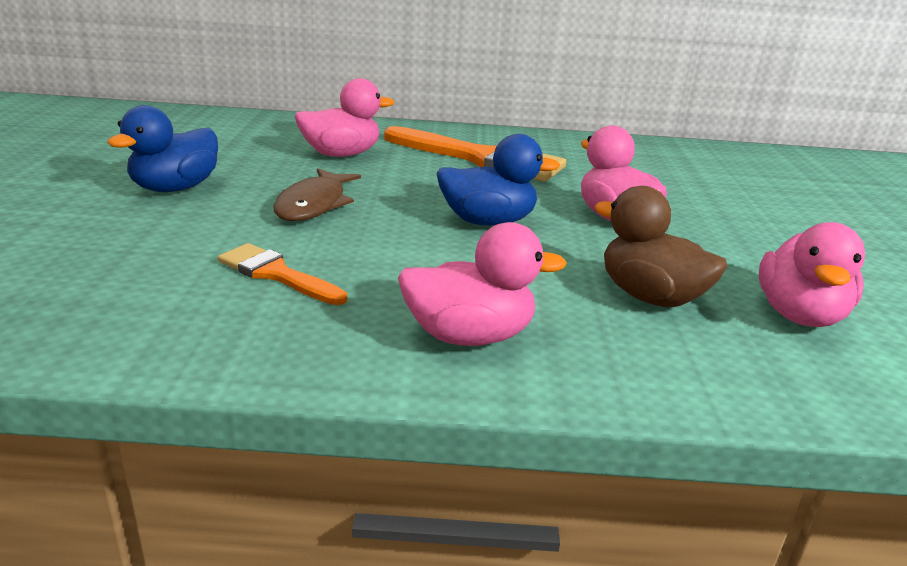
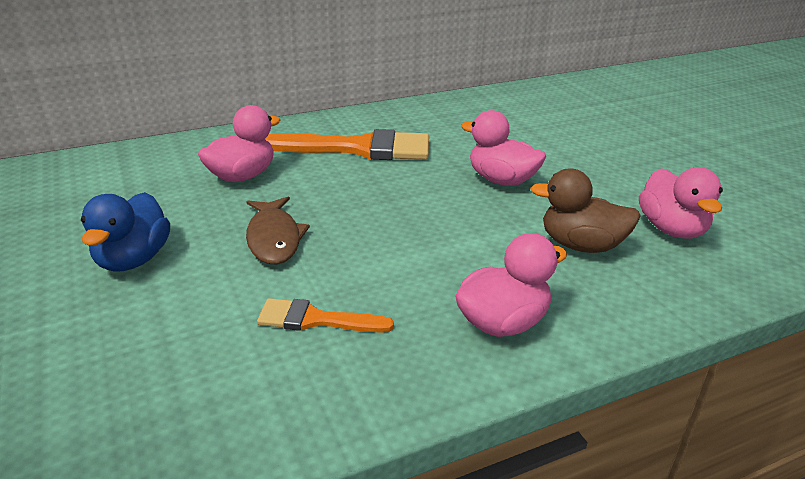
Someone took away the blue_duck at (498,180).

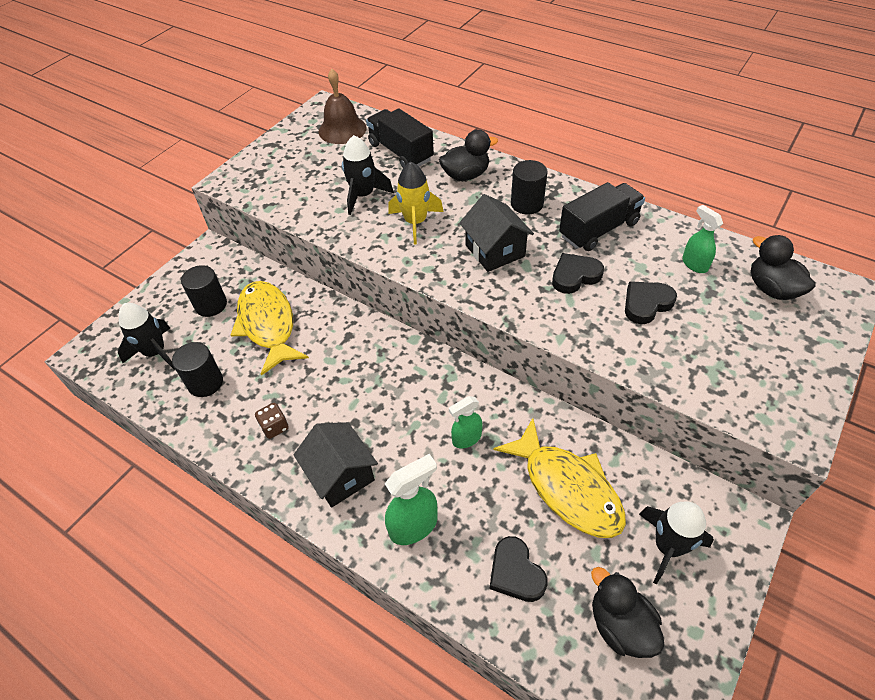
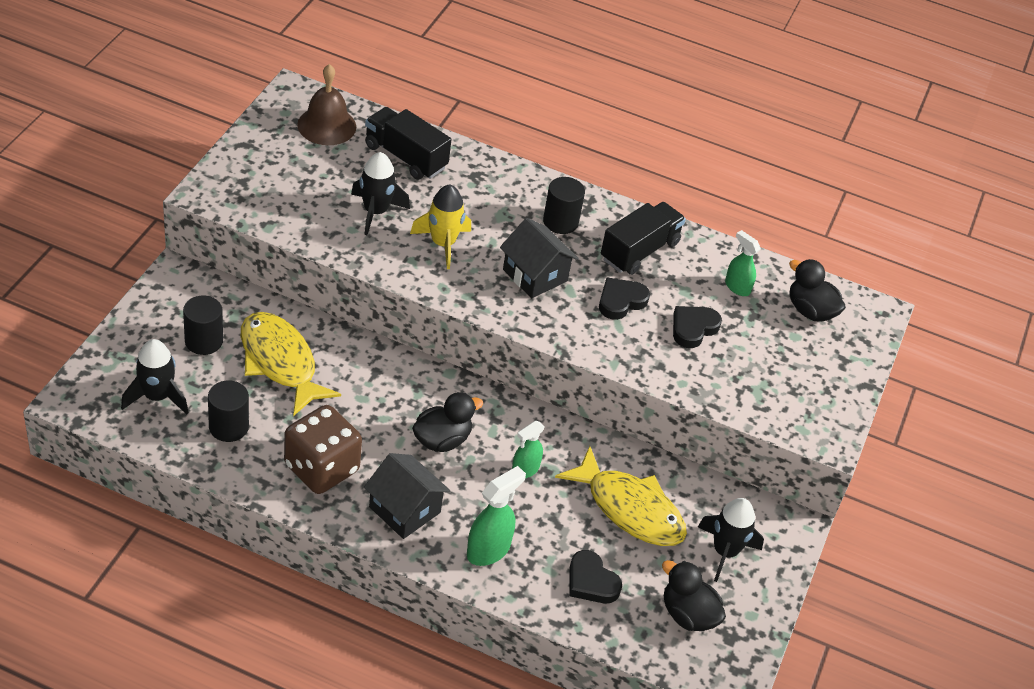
Someone scaled the brown_dice at (272,421) by 2.29.
Someone carried the black_duck from (468,155) to (447,422).

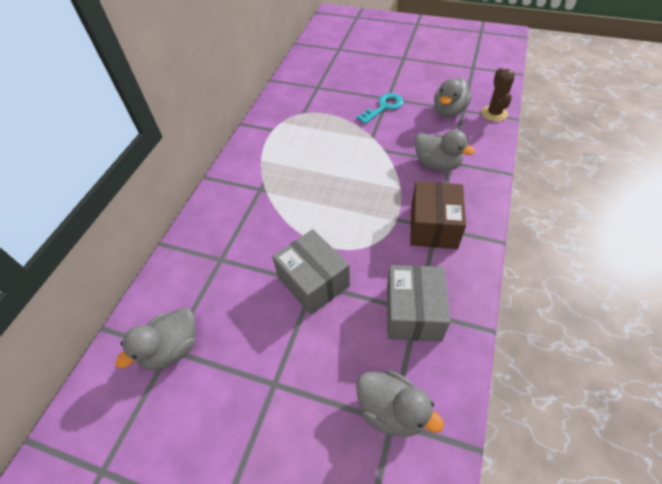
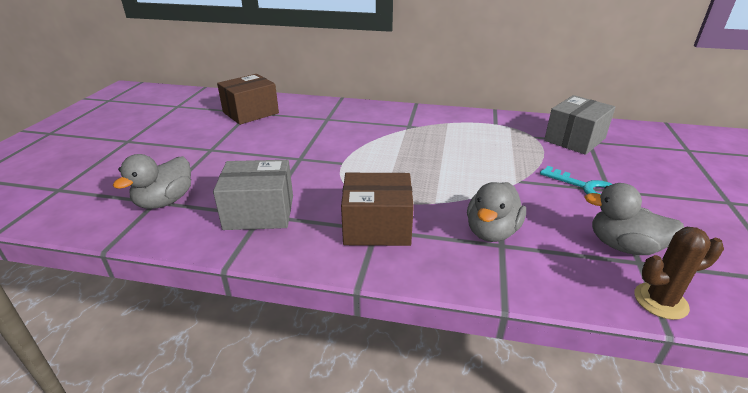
Someone swapped the grey_duck at (156,339) for the brown_box at (248,99).
Someone carried the grey_box from (311,272) to (579,125).

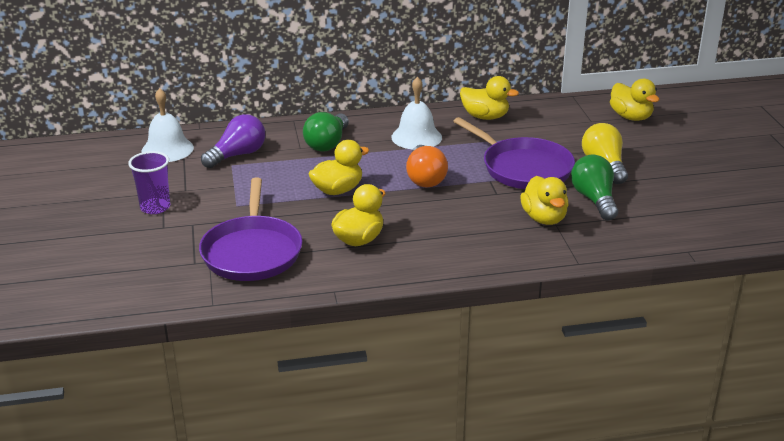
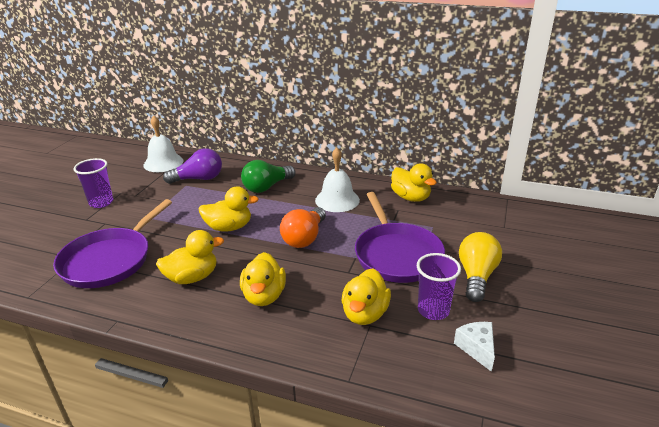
Someone swapped the green_light_bulb at (594,187) for the purple_cup at (439,286).
Someone carried the yellow_duck from (635,100) to (263,279).
Someone put down the white_cheese at (474,347).

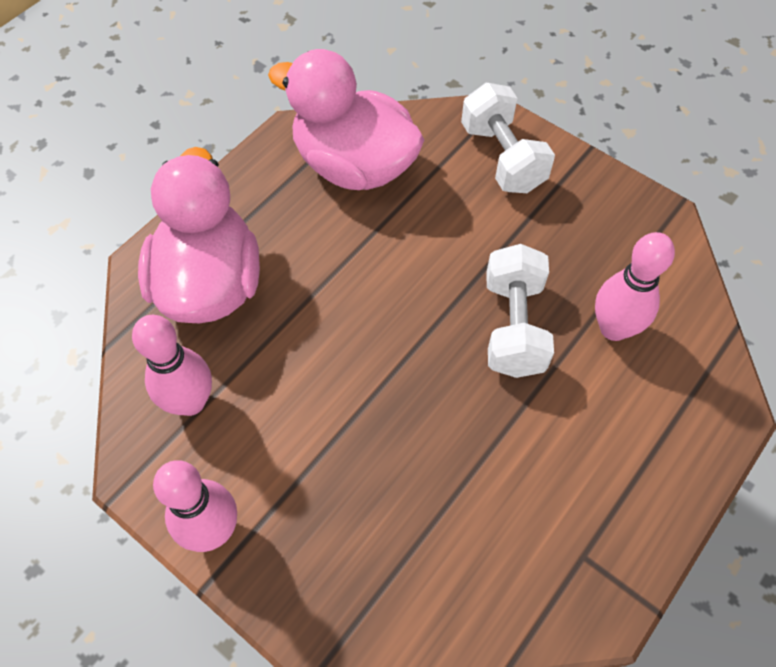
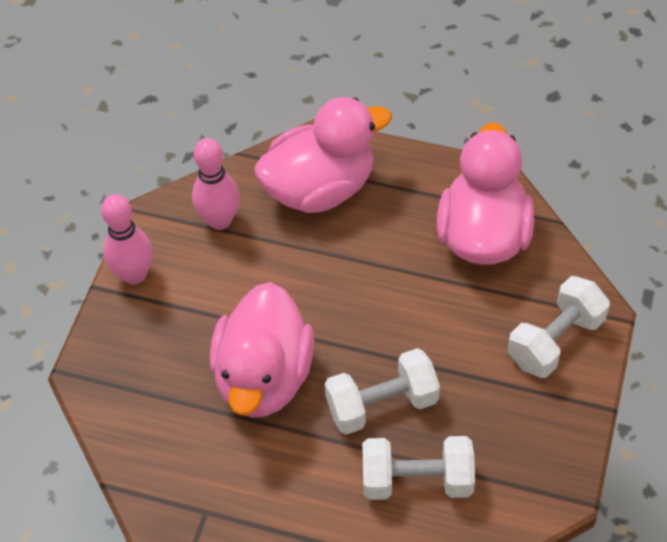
Someone swapped the pink_bowling_pin at (635,286) for the white_dumbbell at (418,468).
Someone put down the pink_duck at (262,349).

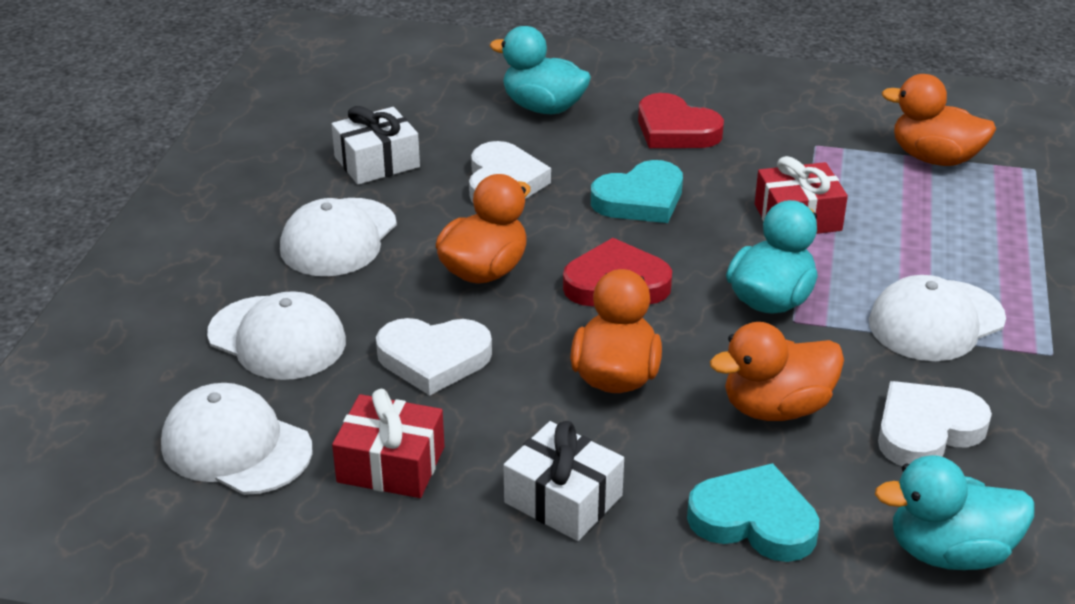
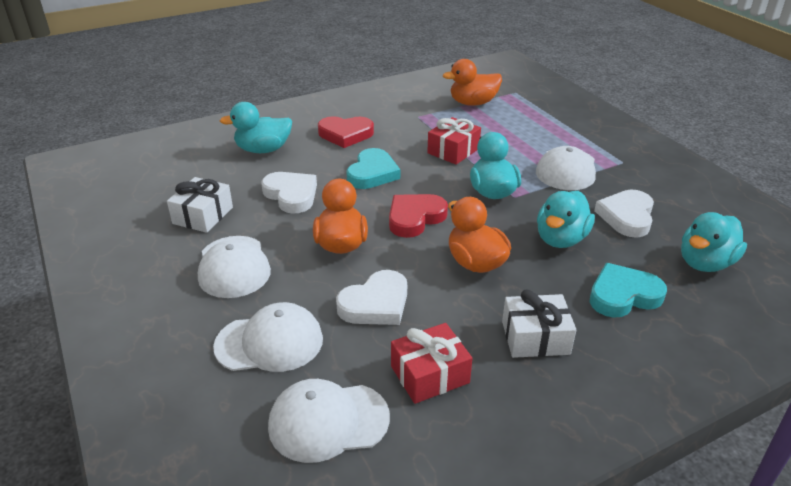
Someone repainted the orange_duck at (777,371), which became the turquoise_duck at (566,219).

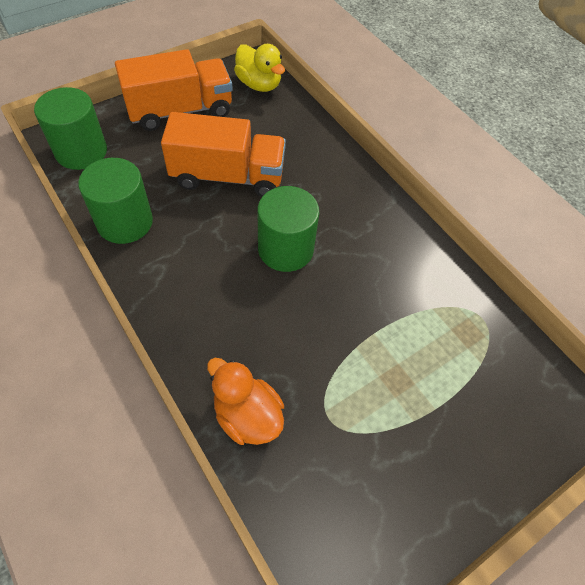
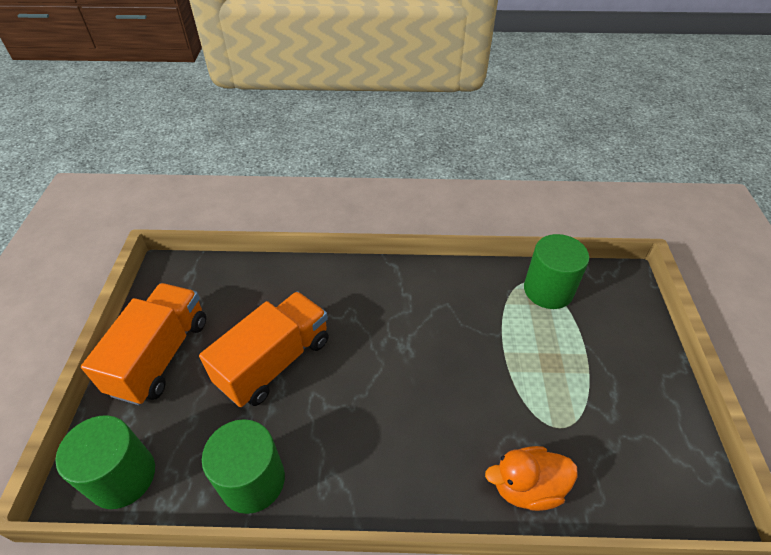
Someone took away the yellow_duck at (259,68).
Someone carried the green_cylinder from (288,229) to (556,271).

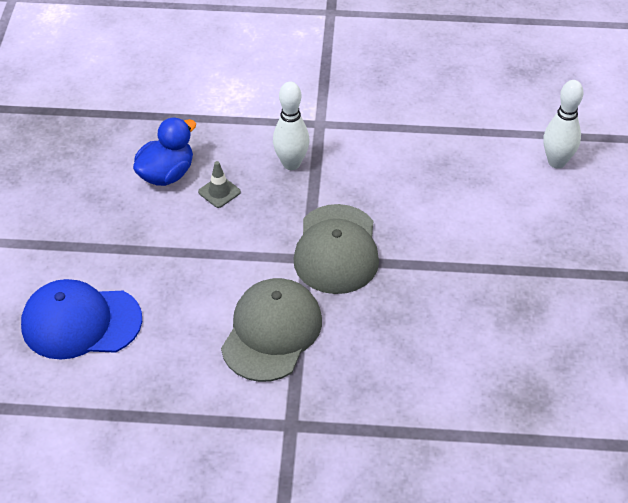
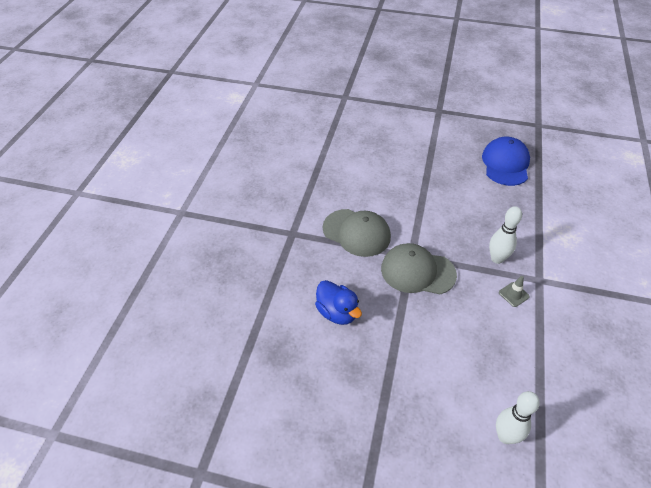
Someone carried the blue_cap from (81,319) to (506,161).
Someone carried the blue_duck from (164,152) to (338,302).
Someone carried the grey_traffic_cone from (219,184) to (514,291).

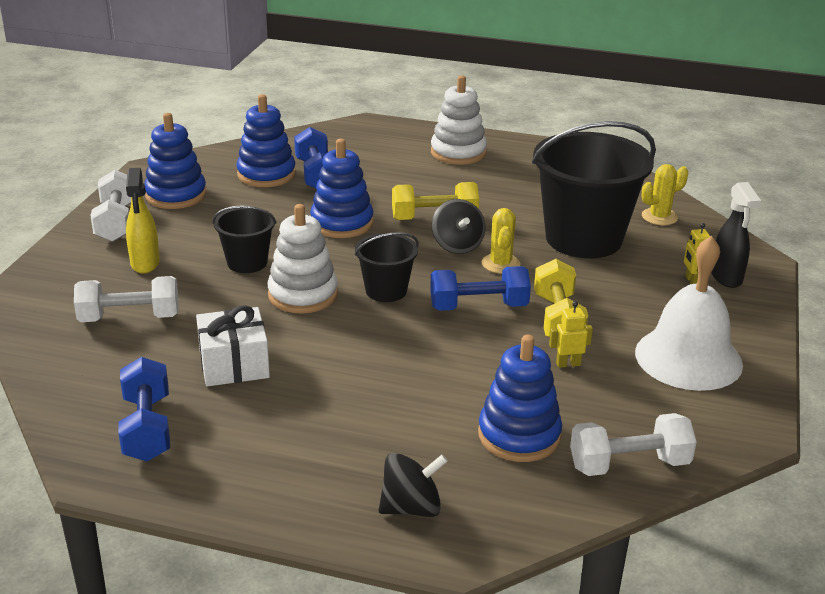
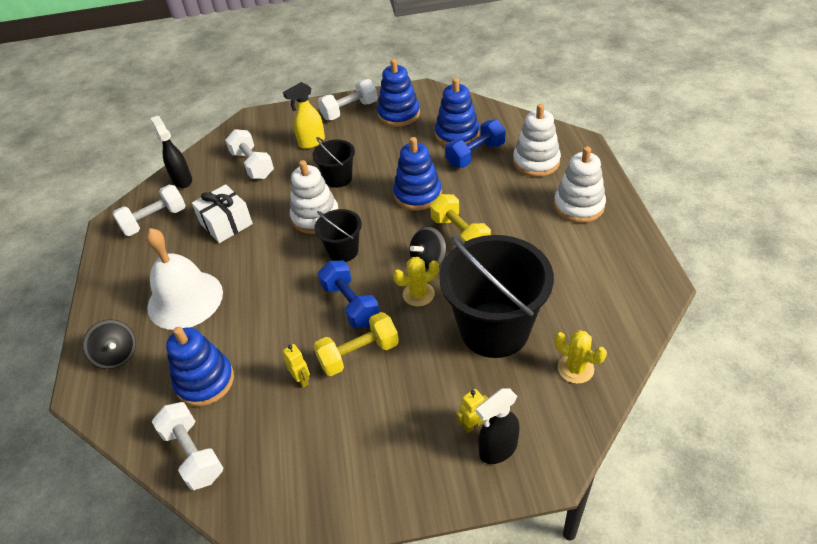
Someone repainted the blue_dumbbell at (144,409), which became the white_dumbbell at (149,210).
Someone carried the white_bell from (689,313) to (184,279).
Someone put down the black_spray_bottle at (171,152).
Someone put down the white_stacking_toy at (537,140).

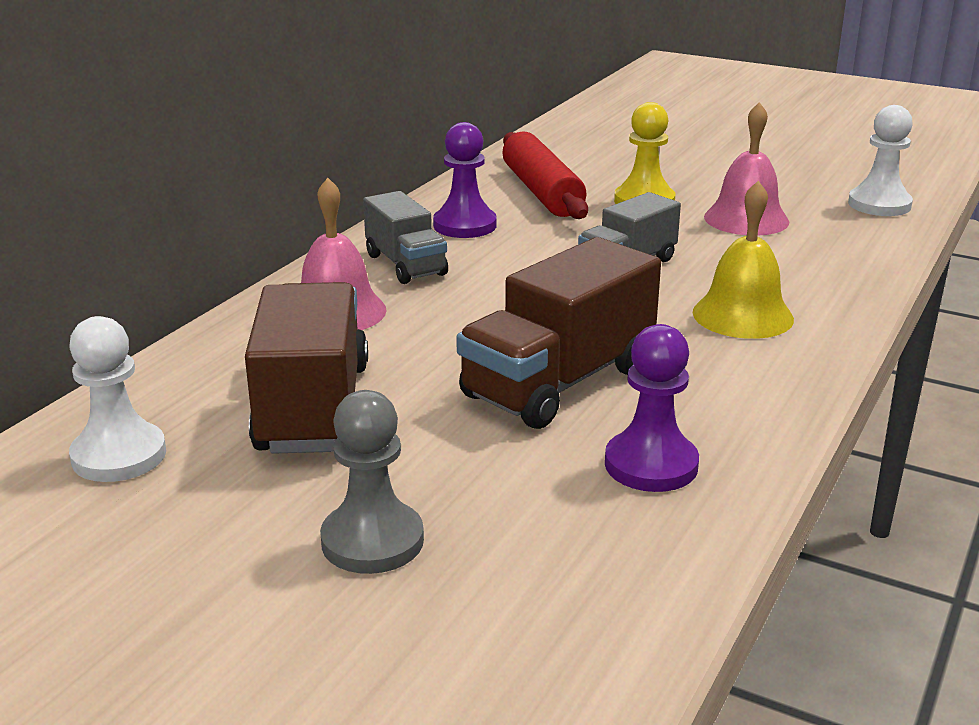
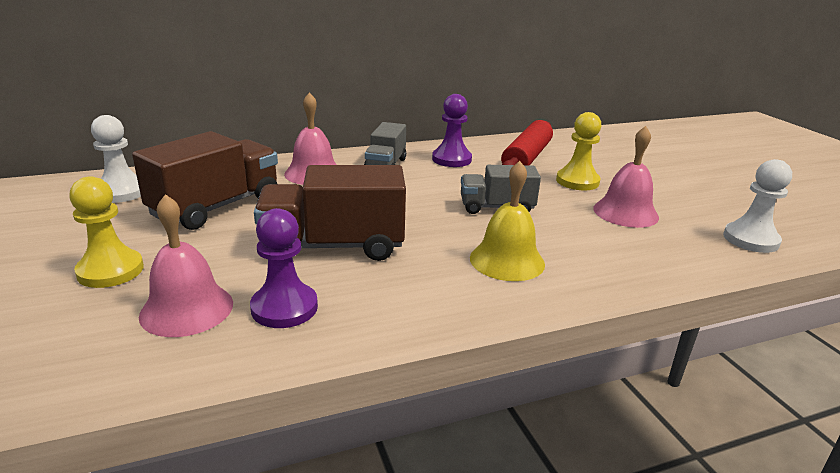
Someone repainted the grey_pawn at (372,482), which became the yellow_pawn at (106,232).
Someone put down the pink_bell at (186,265).

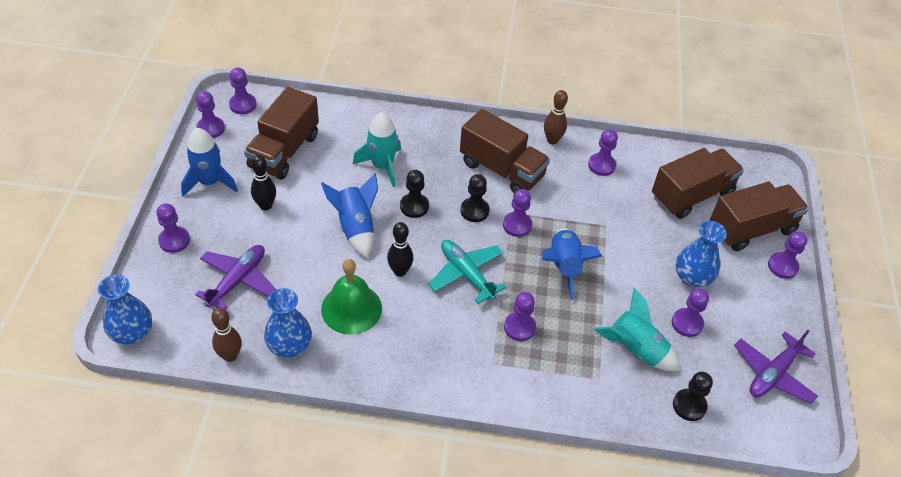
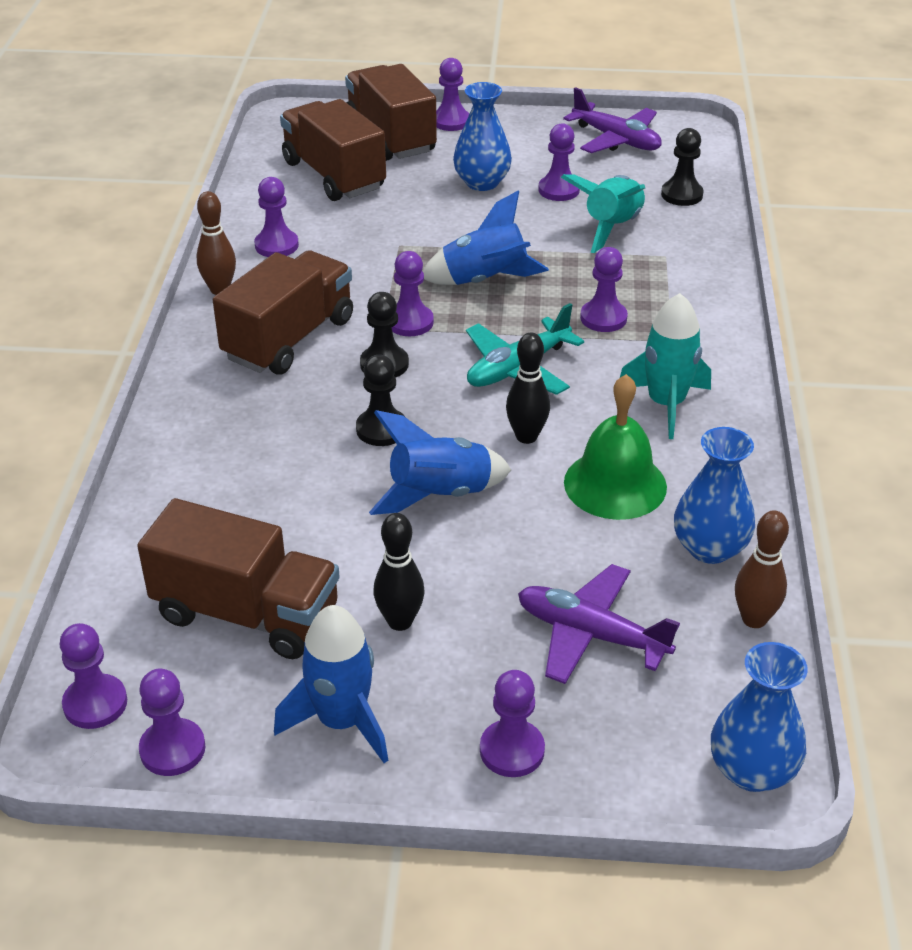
Someone carried the turquoise_rocket from (377,149) to (665,366).

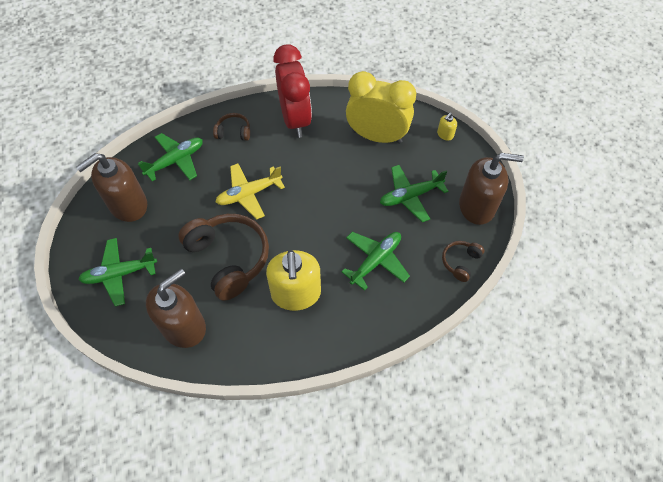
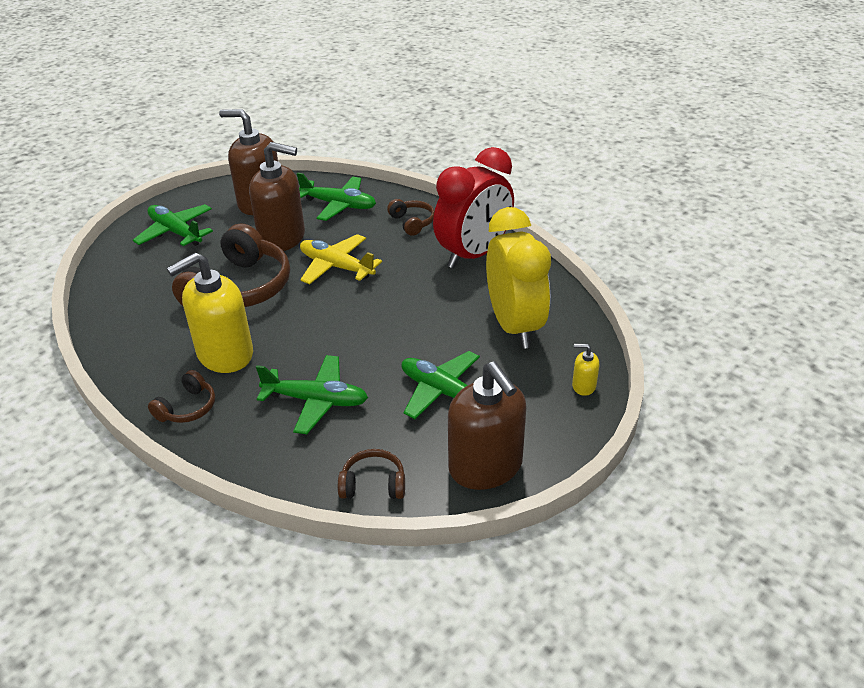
Someone carried the brown_soap_dispenser from (176,308) to (277,196).
Someone put down the brown_headphones at (181,396).

